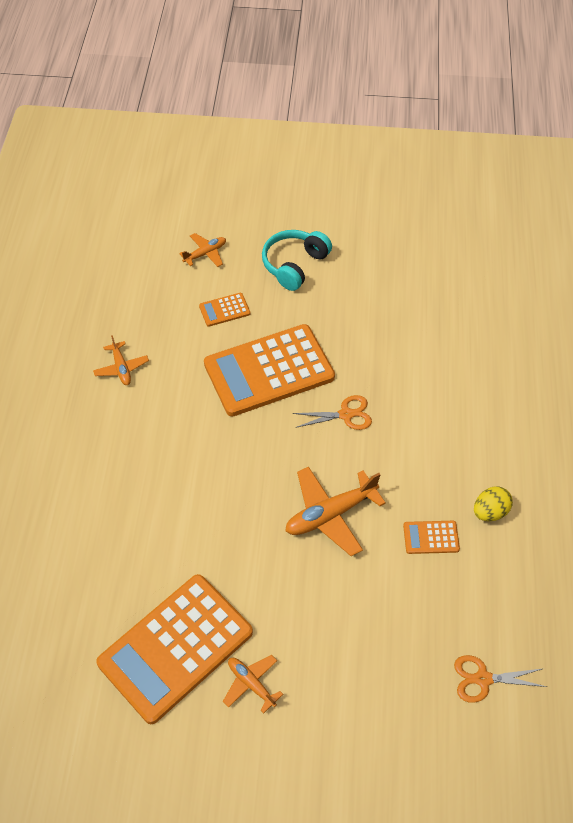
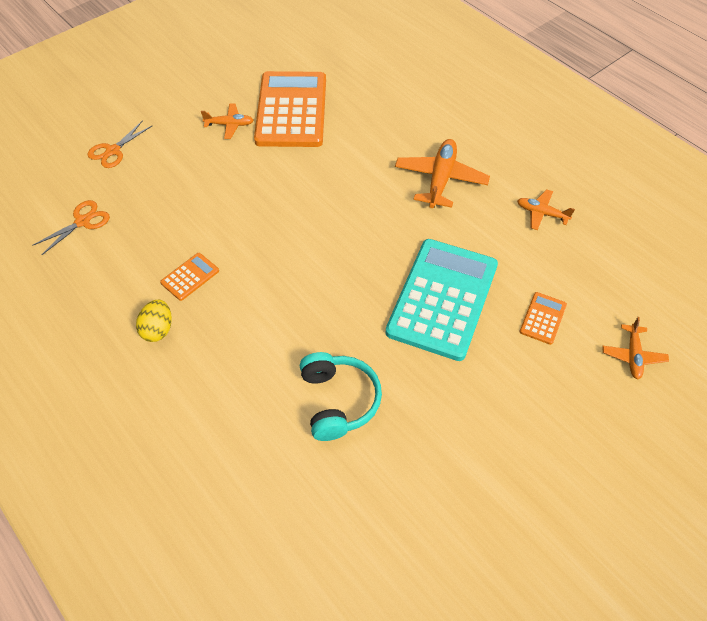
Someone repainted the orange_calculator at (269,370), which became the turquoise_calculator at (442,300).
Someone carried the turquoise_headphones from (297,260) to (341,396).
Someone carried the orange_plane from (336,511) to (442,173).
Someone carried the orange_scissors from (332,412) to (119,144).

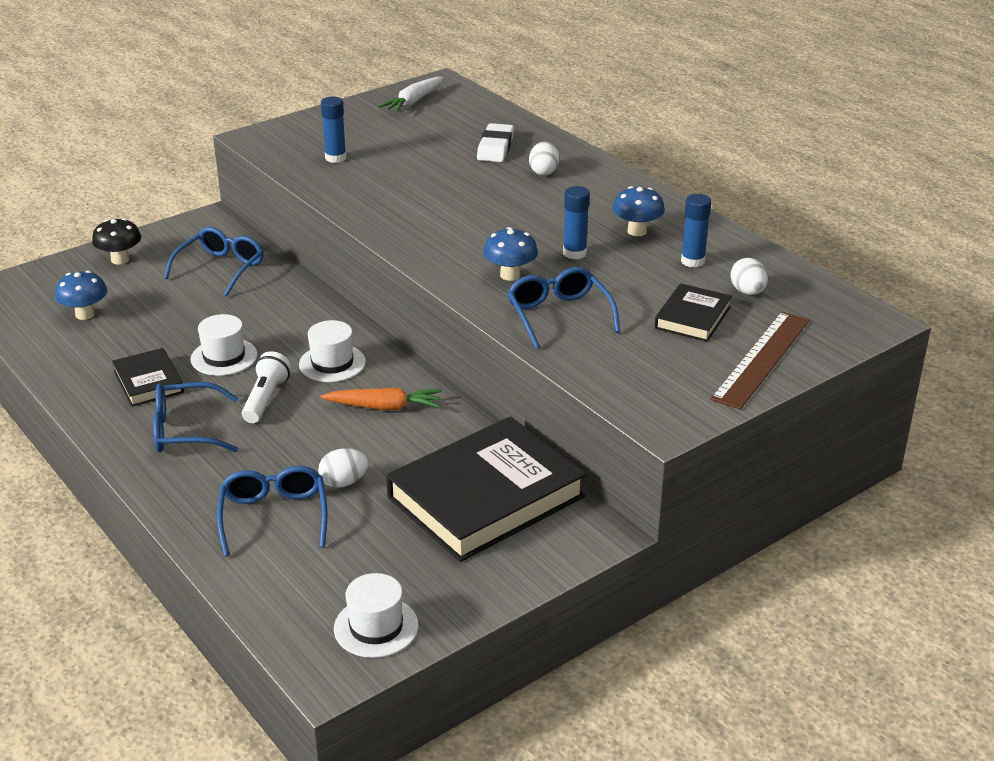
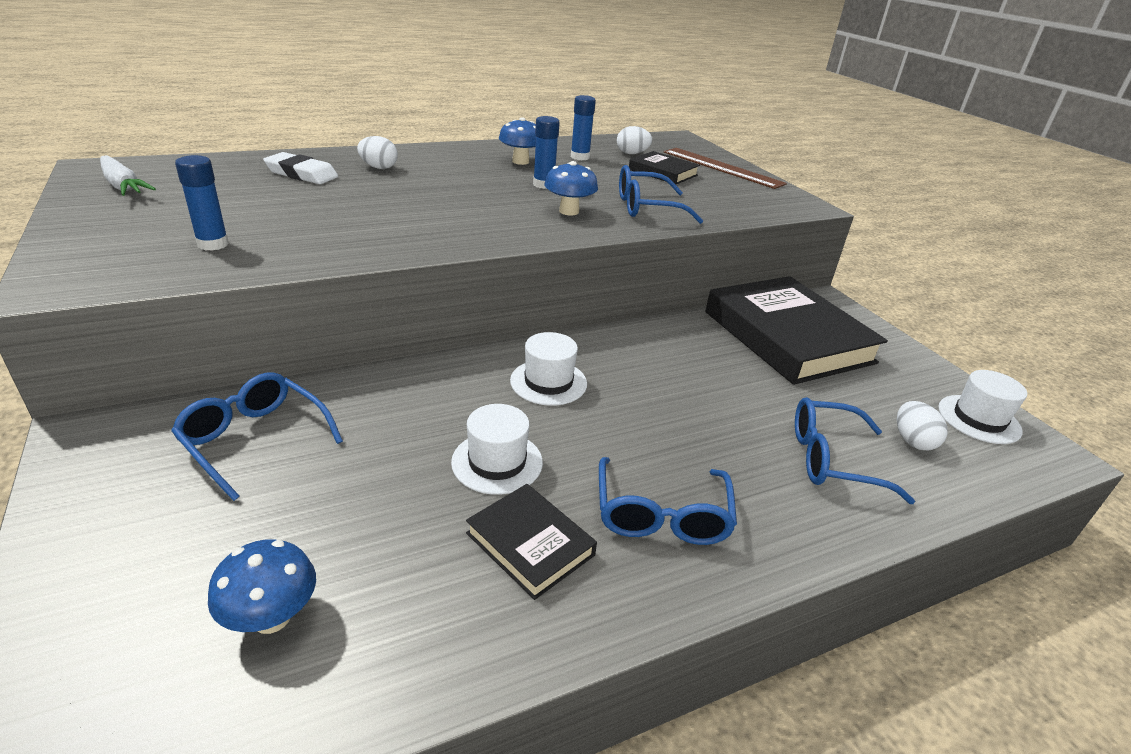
Someone took away the black_mushroom at (116,241).
Someone rotated the black_book at (148,377) by 60 degrees clockwise.
Someone took away the white_flashlight at (266,387).
Someone carried the white_egg from (343,468) to (922,425).
Someone took away the orange_carrot at (381,399).

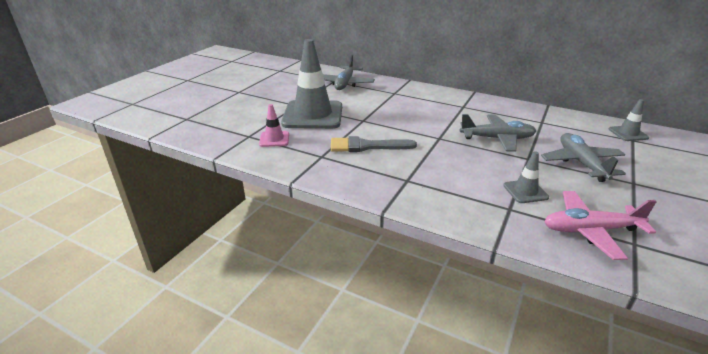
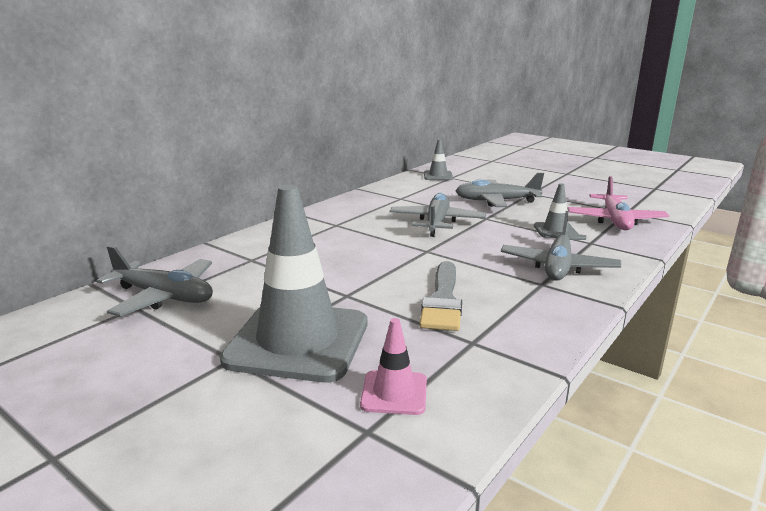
Someone put down the grey_plane at (561,246).

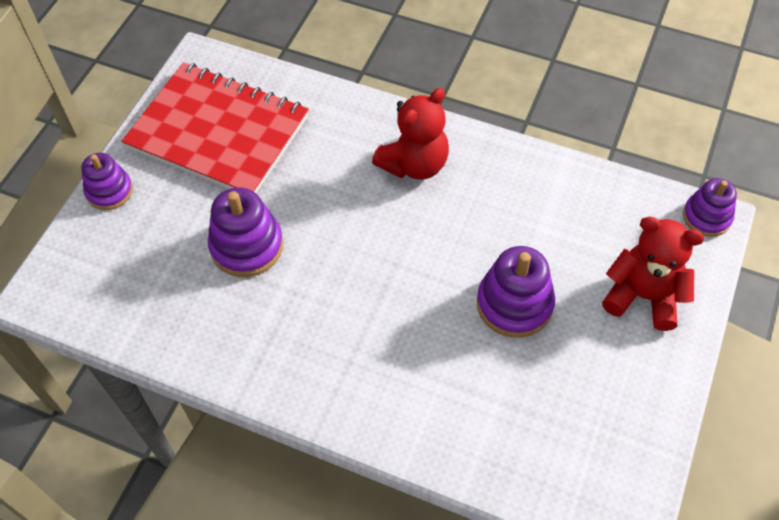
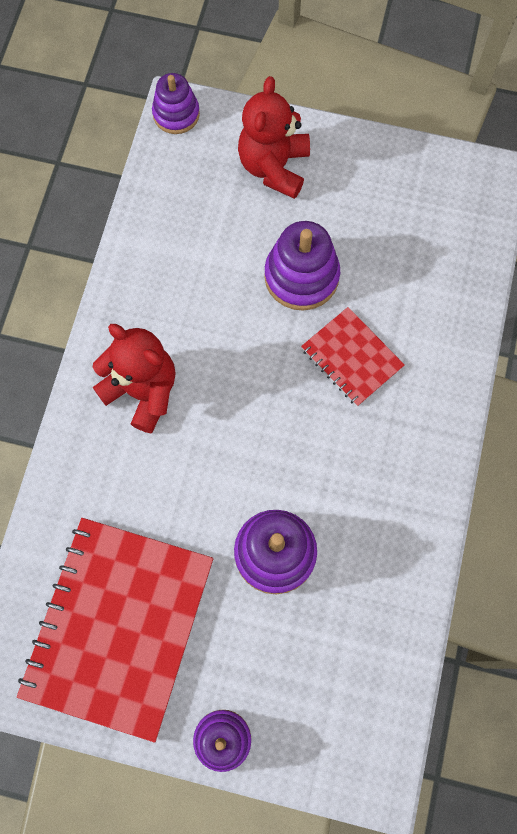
Someone put down the red_notebook at (353,357).

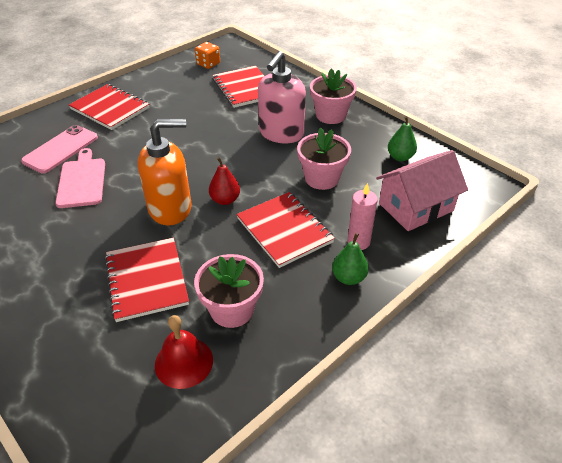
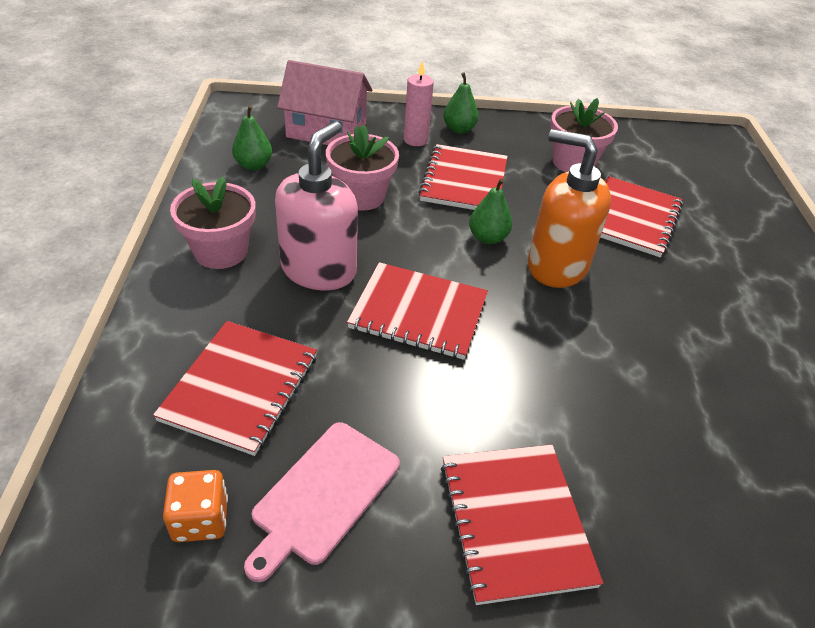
Someone took away the pink_phone at (59,149).
Someone carried the pink_cutting_board from (80,178) to (322,502).
Someone took away the red_bell at (184,352).
Someone repainted the red_pear at (224,181), which became the green_pear at (490,211).
Someone rotated the pink_soap_dispenser at (282,97) by 45 degrees counterclockwise.
Someone put down the red_notebook at (417,311).

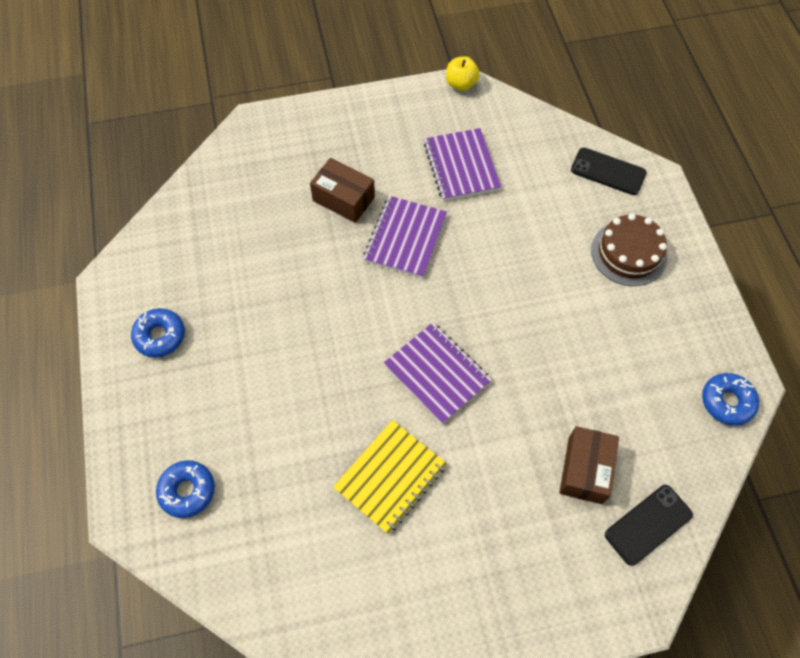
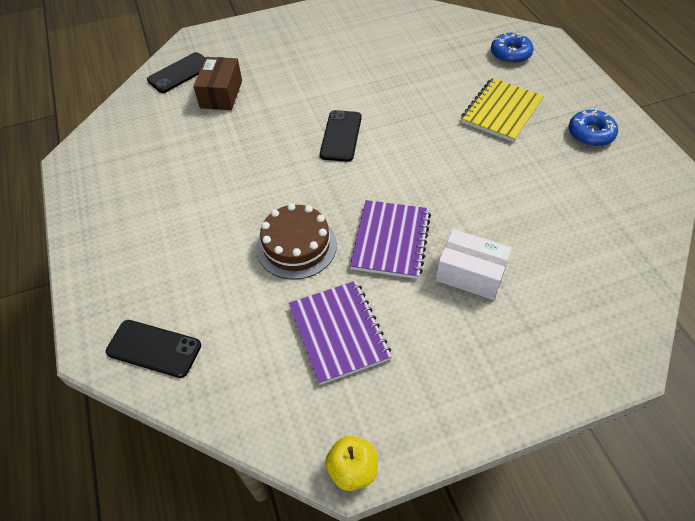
Someone repainted the brown_box at (342,190), which became the white_box at (474,264).
Someone carried the yellow_notebook from (390,477) to (502,110).
Someone swapped the purple_notebook at (438,373) for the black_phone at (341,136).
Someone carried the brown_cake from (629,249) to (296,241).
Someone took away the blue_donut at (730,399).

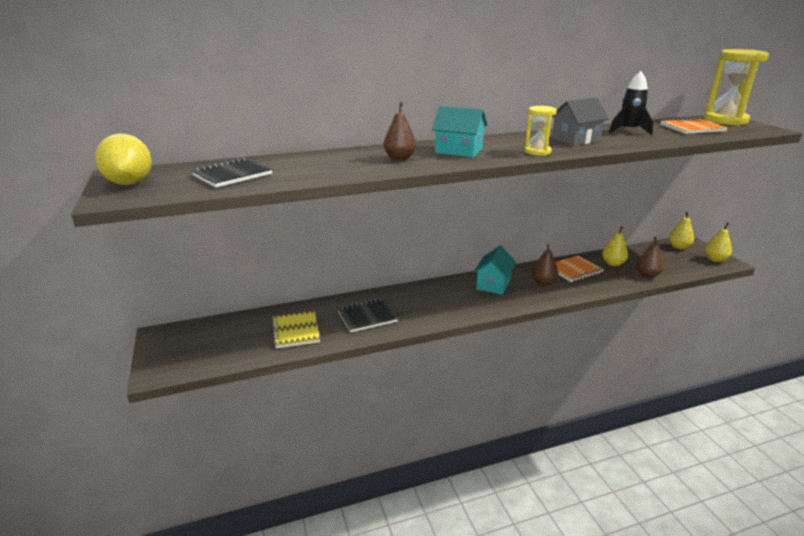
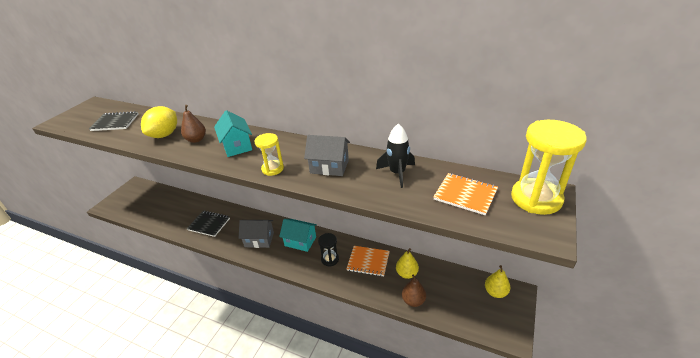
Someone carried the yellow_lemon from (123,159) to (159,122).
Someone took away the yellow_notebook at (296,330).
Someone rotated the turquoise_house at (495,270) by 45 degrees clockwise.
Someone swapped the brown_pear at (545,265) for the black_hourglass at (328,249).
Someone took away the yellow_pear at (718,242).
Someone put down the grey_house at (256,234).

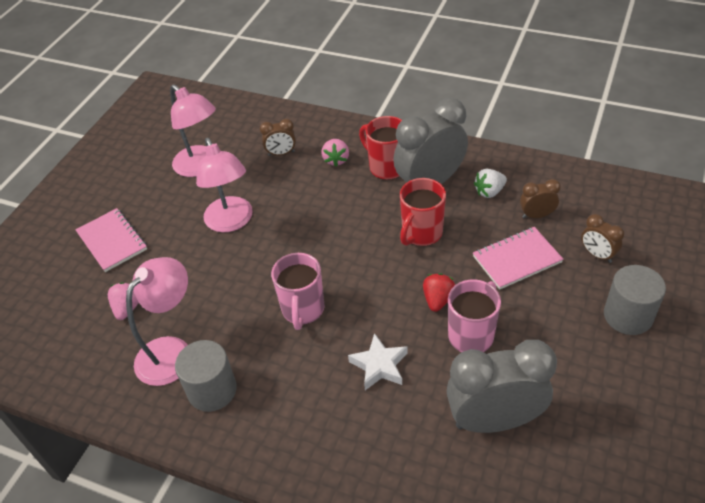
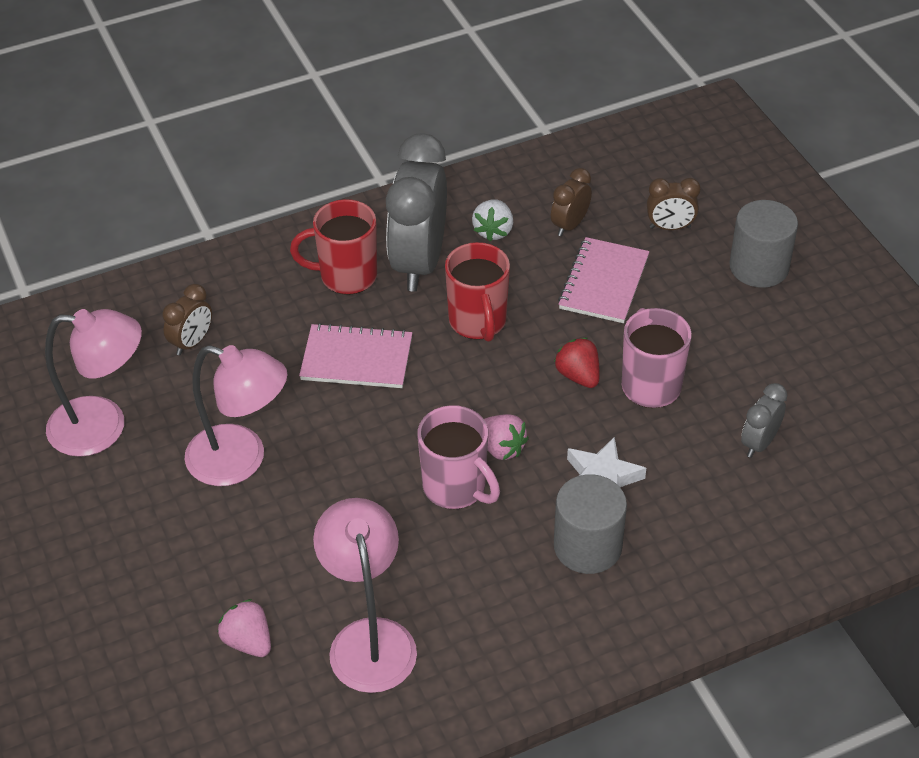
Someone carried the pink_notebook from (111,240) to (355,355).
Someone carried the grey_cylinder from (206,376) to (590,524).
Someone carried the pink_strawberry from (335,153) to (506,437).
Someone scaled the grey_clock at (502,386) by 0.47.

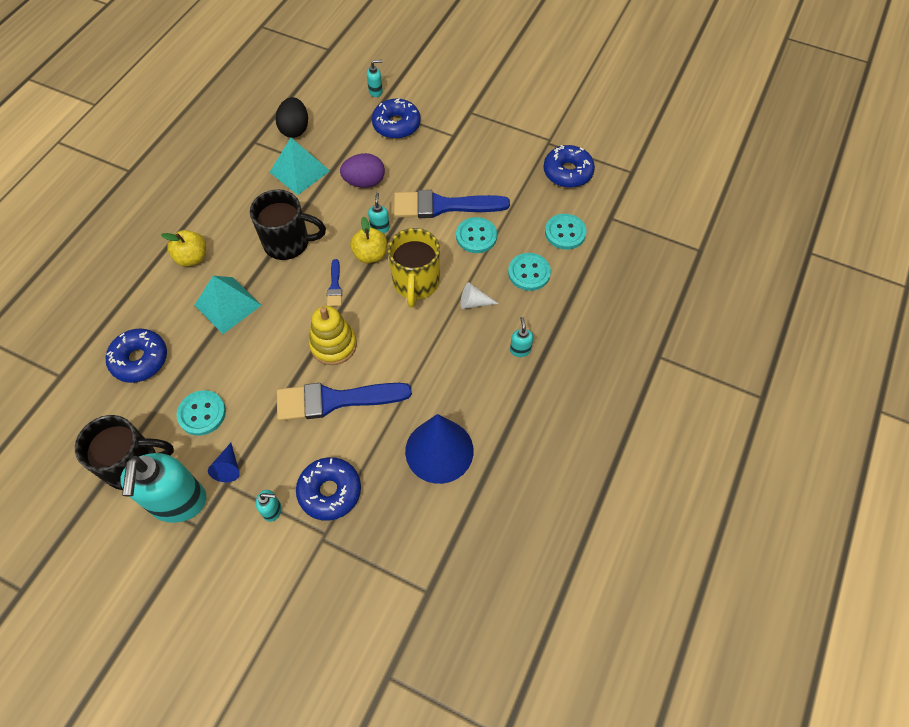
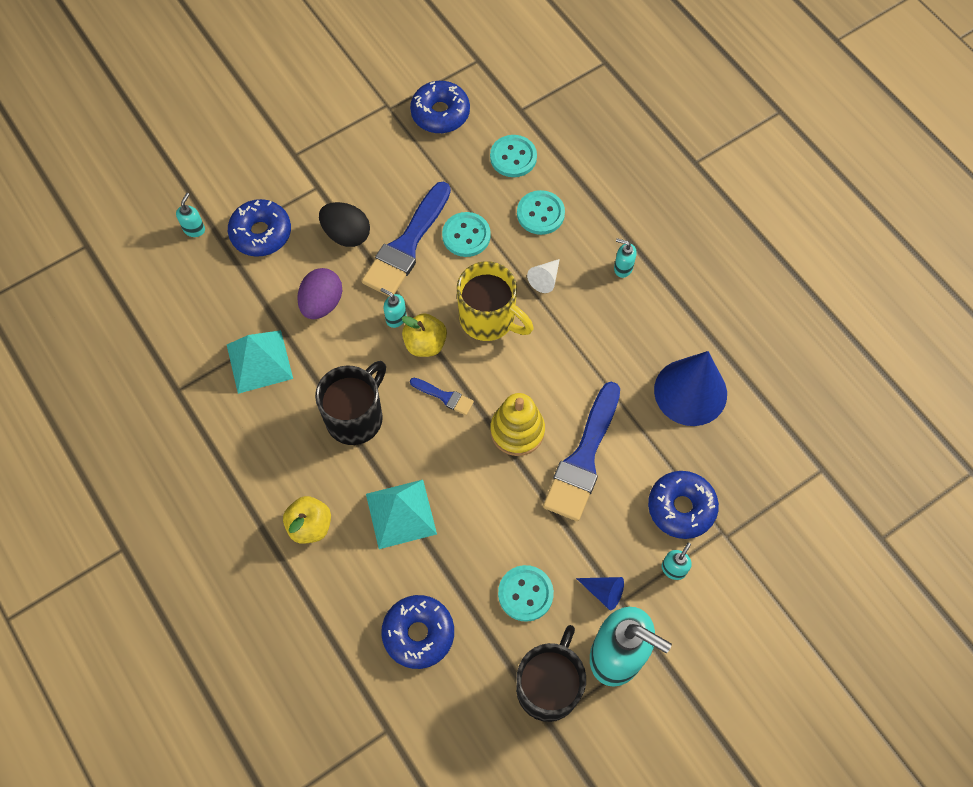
Someone carried the black_egg from (291,117) to (344,224).

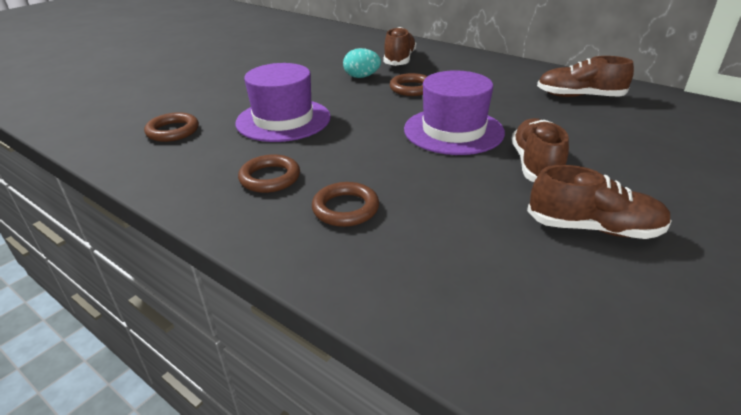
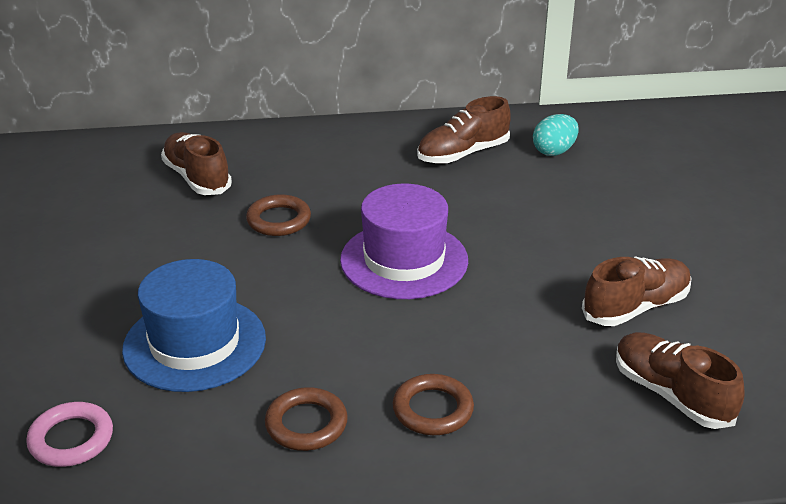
Someone repainted the brown_ring at (171,127), which became the pink_ring at (69,434).
Someone repainted the purple_hat at (283,102), which became the blue_hat at (194,325).
Someone carried the turquoise_egg from (362,63) to (556,135).
Someone carried the brown_shoe from (540,150) to (680,380).

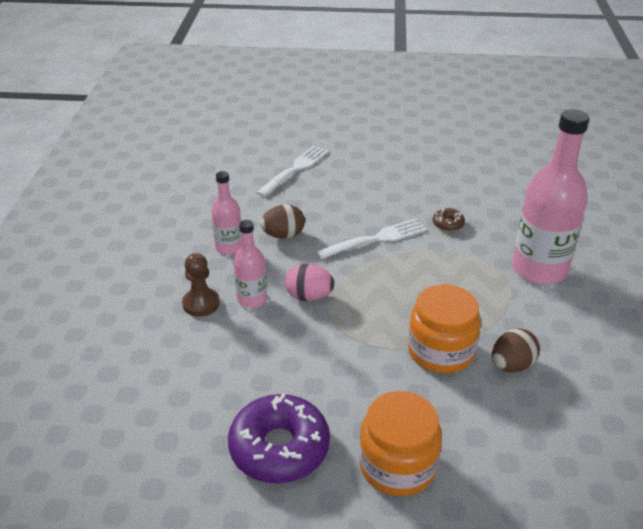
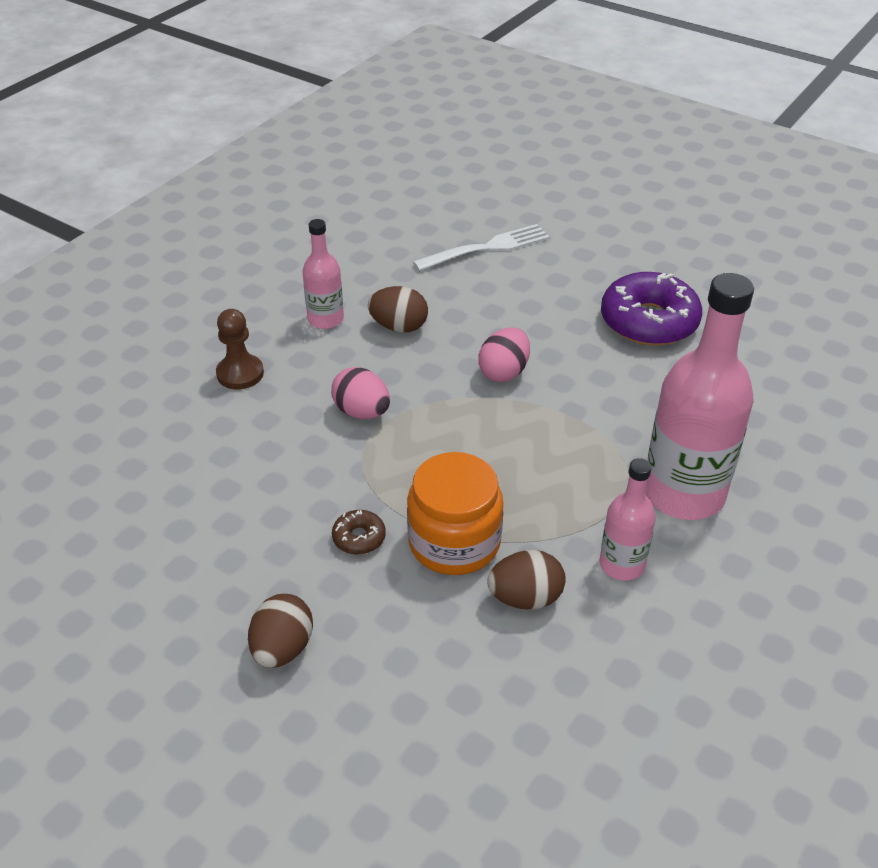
Someone carried the purple_donut from (279,438) to (651,309).
Someone carried the pink_bottle from (250,264) to (627,519).
Someone swapped the white_fork at (371,238) for the pink_egg at (504,355).
Someone swapped the orange_jar at (400,443) for the brown_egg at (280,631).
Someone carried the brown_donut from (449,219) to (359,532).

